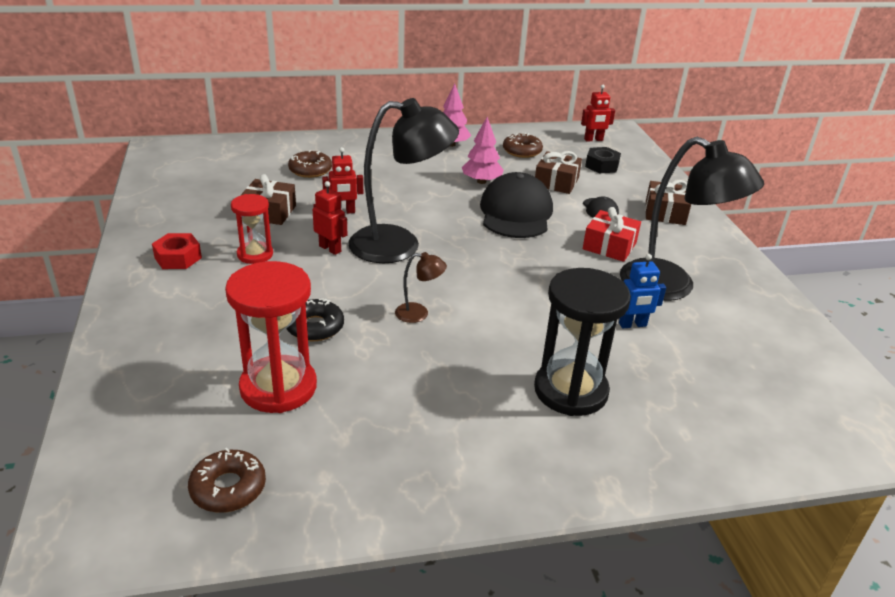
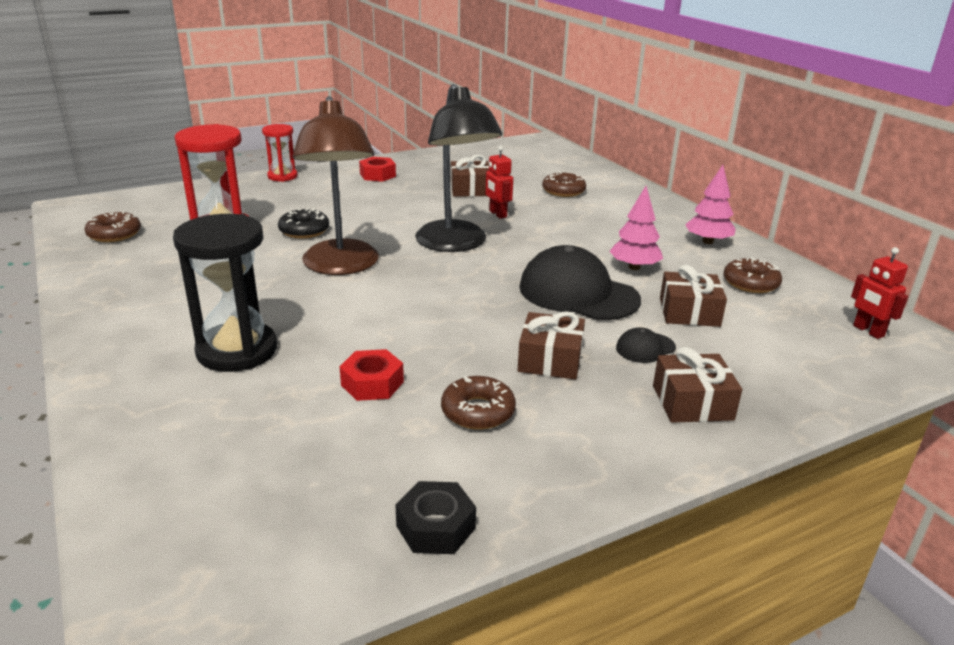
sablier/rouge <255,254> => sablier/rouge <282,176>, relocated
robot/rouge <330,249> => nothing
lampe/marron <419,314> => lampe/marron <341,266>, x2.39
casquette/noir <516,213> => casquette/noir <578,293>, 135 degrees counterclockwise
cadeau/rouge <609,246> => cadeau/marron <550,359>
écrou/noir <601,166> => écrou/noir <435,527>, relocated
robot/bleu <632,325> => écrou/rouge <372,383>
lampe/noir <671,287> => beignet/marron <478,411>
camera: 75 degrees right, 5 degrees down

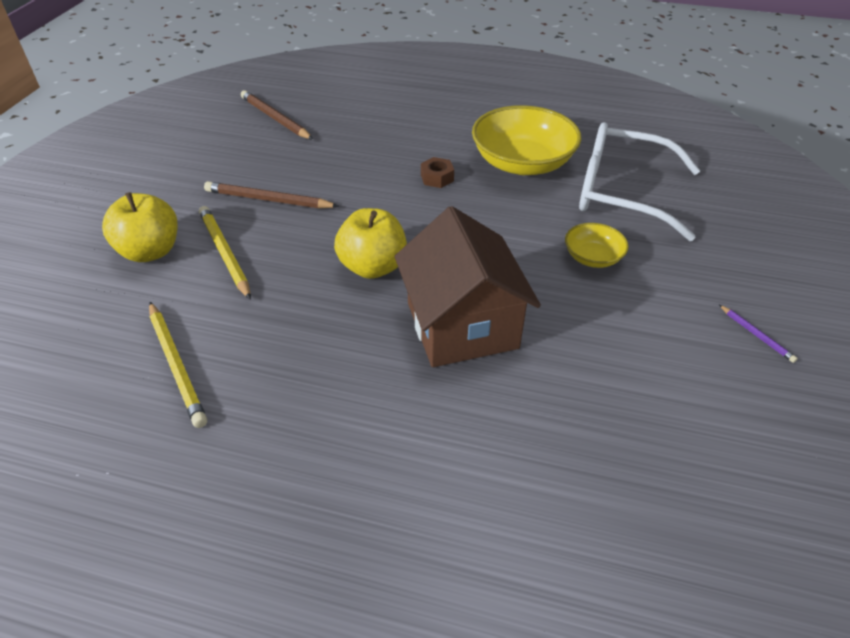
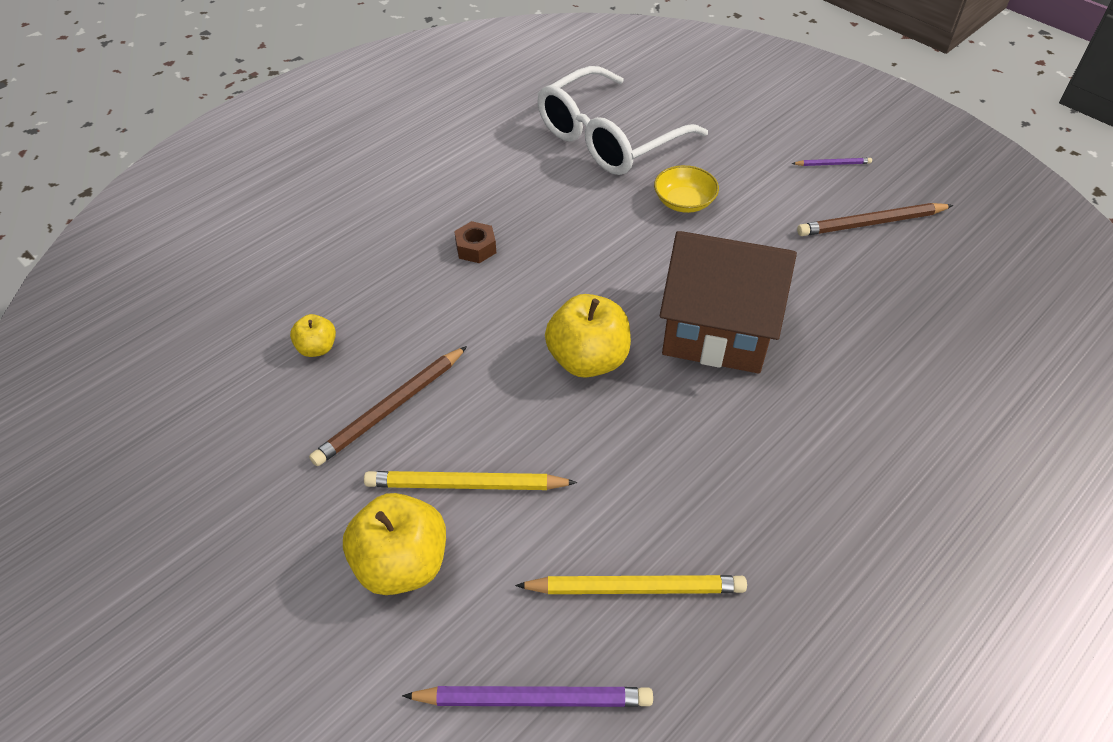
crayon/marron <275,118> => crayon/marron <871,223>, relocated
bol/jaune <522,163> => nothing
nothing => pomme/jaune <317,348>
nothing => crayon/violet <533,699>
camera: 60 degrees left, 5 degrees up

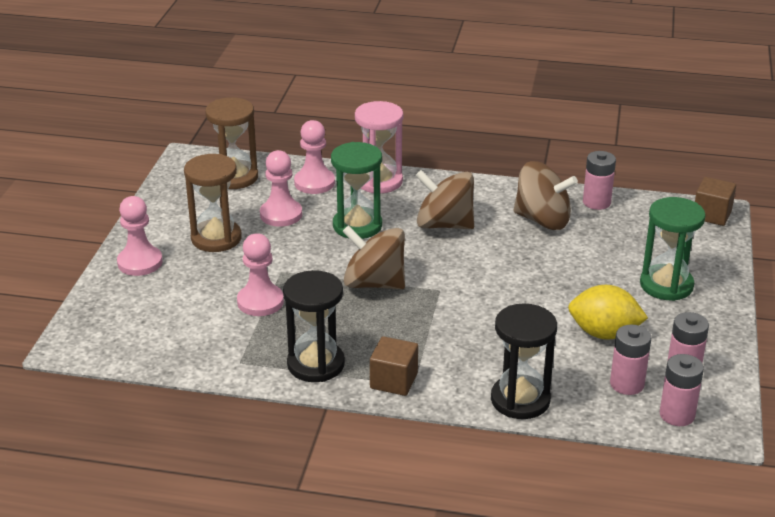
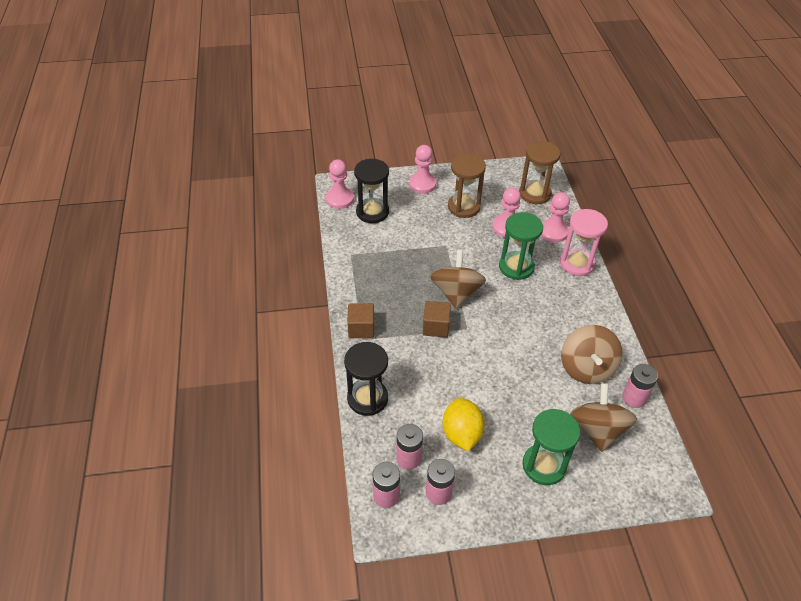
pion/rose <260,302> => pion/rose <339,199>, relocated
sablier/noir <316,364> => sablier/noir <372,212>, relocated
toupie/marron <444,224> => toupie/marron <597,429>, relocated
cube/marron <712,215> => cube/marron <436,327>, relocated
camera: 70 degrees right, 15 degrees up

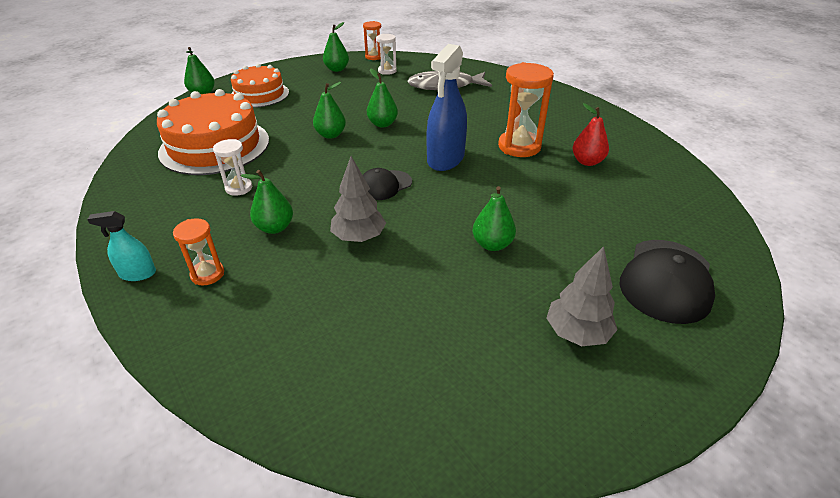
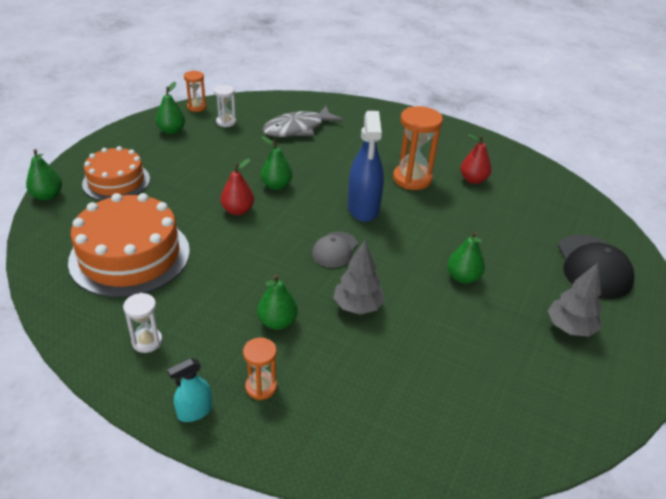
sablier/blanc <239,188> => sablier/blanc <147,341>, relocated
poire/vert <330,135> => poire/rouge <238,210>
casquette/noir <384,185> => casquette/gris <335,250>
camera: 30 degrees left, 0 degrees up

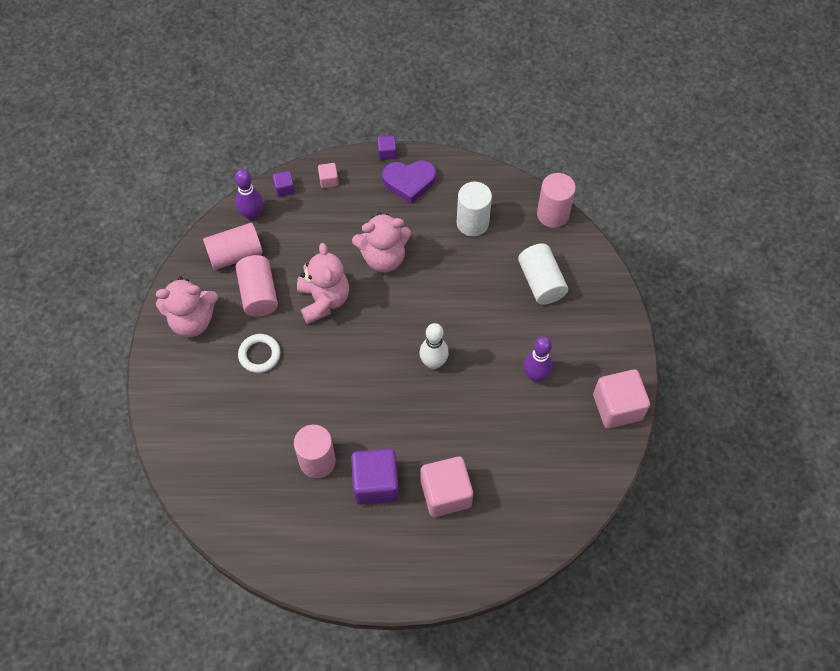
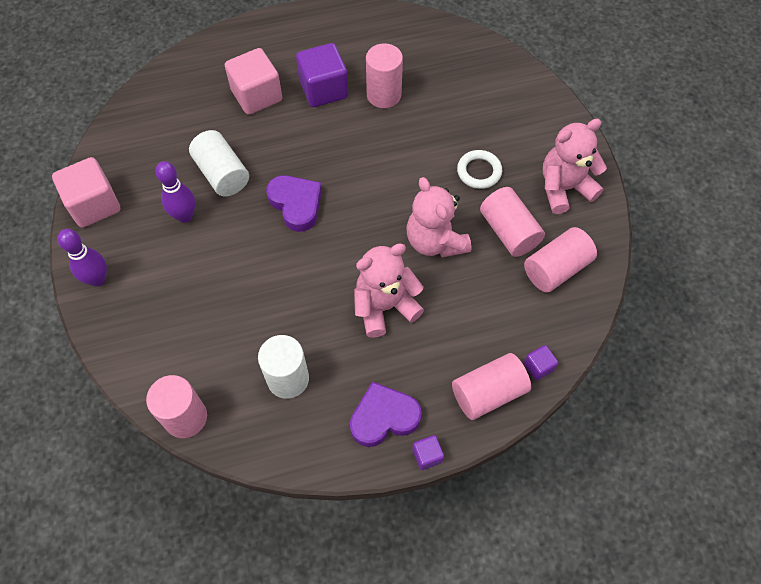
quille/violet <252,215> => quille/violet <98,279>, relocated
cube/rose <328,180> => cylindre/rose <488,393>
quille/blanc <433,363> => cœur/violet <296,204>
cylindre/blanc <541,282> => cylindre/blanc <222,174>, relocated
camera: 165 degrees right, 0 degrees up

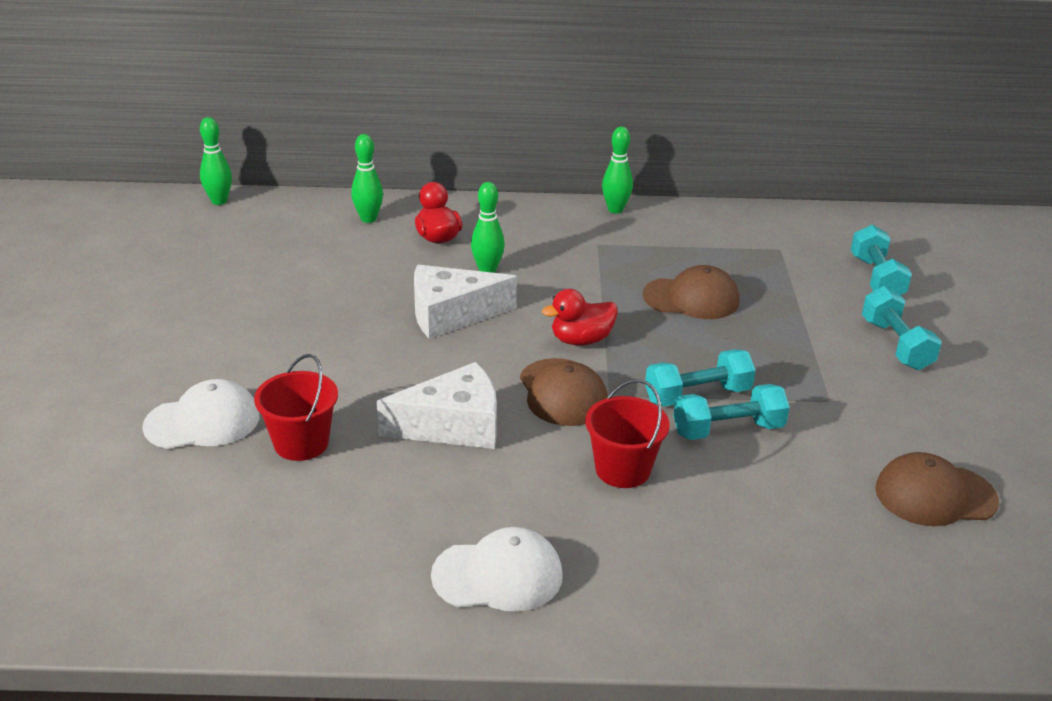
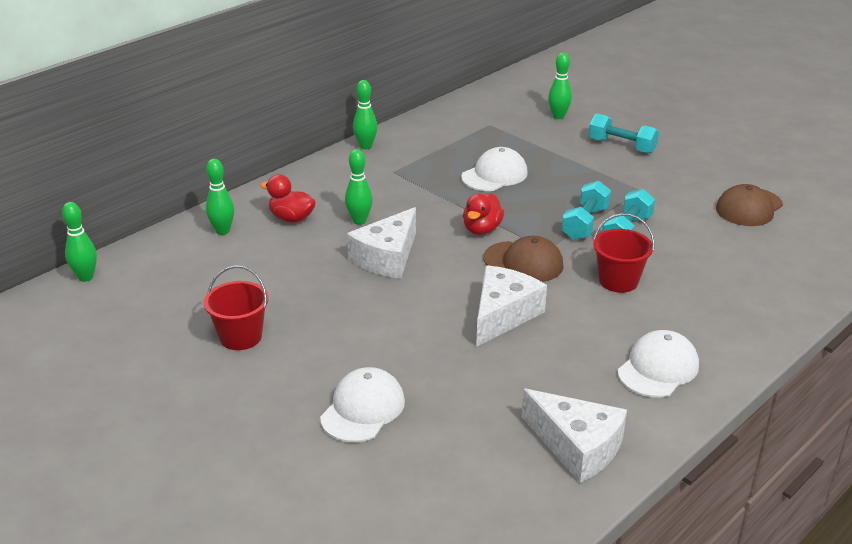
seau/rouge <301,443> => seau/rouge <240,337>, relocated
casquette/marron <691,298> => casquette/blanc <494,175>
haltère/turquoise <876,278> => quille/vert <558,116>
nothing => fromage/blanc <577,447>
camera: 45 degrees left, 0 degrees up

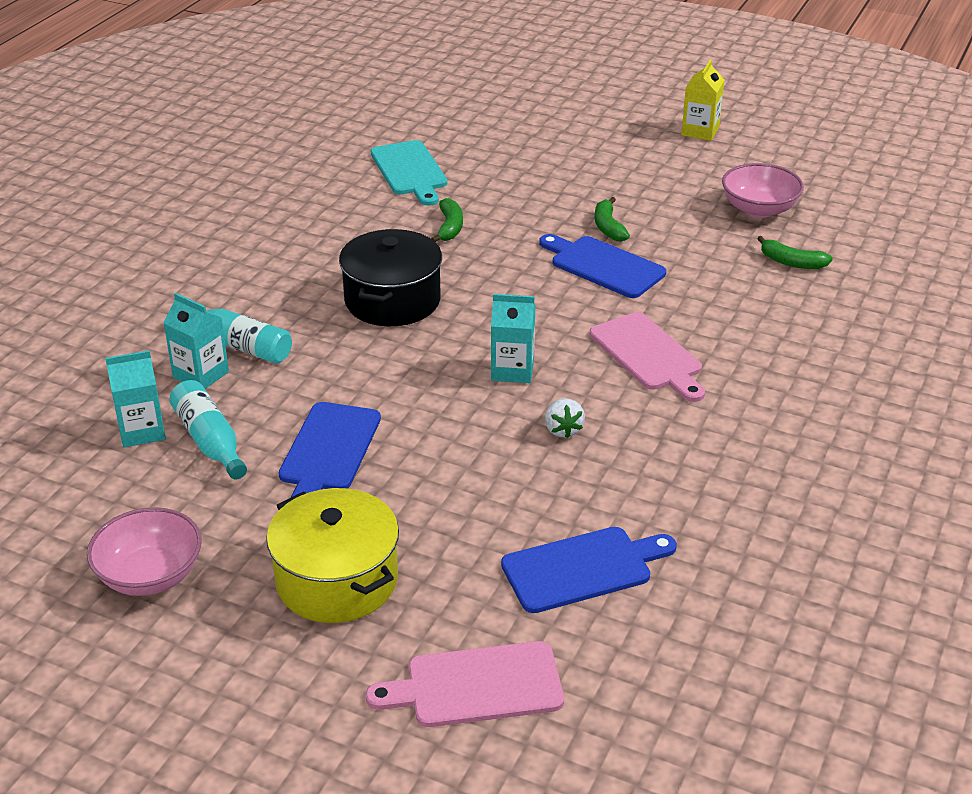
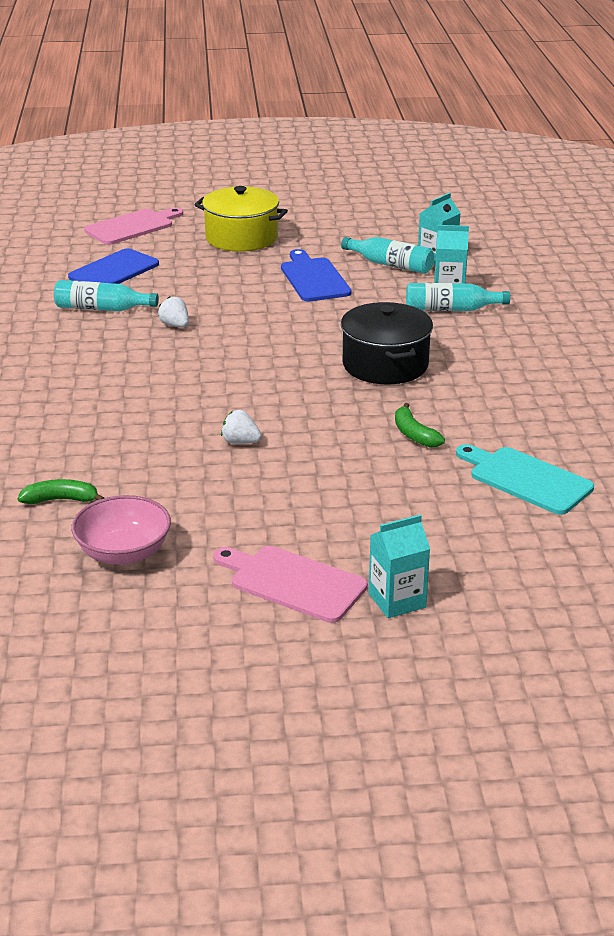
bol/rose <150,575> => nothing
brique de lait/turquoise <512,370> => brique de lait/turquoise <397,600>, relocated
planche à découper/bleu <603,266> => fraise/blanc <240,442>
planche à découper/rose <648,355> => planche à découper/rose <293,582>, relocated
banane/vert <608,227> => nothing
brique de lait/jaune <700,131> => nothing
nothing => bouteille/turquoise <101,308>
camera: 150 degrees right, 5 degrees down

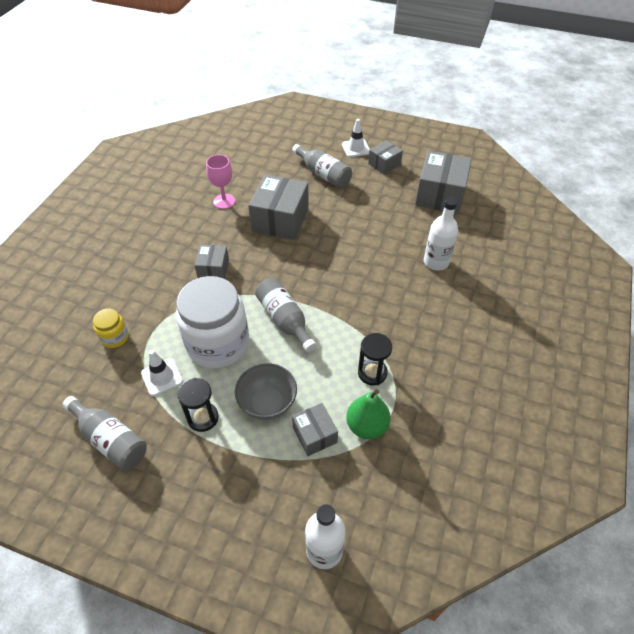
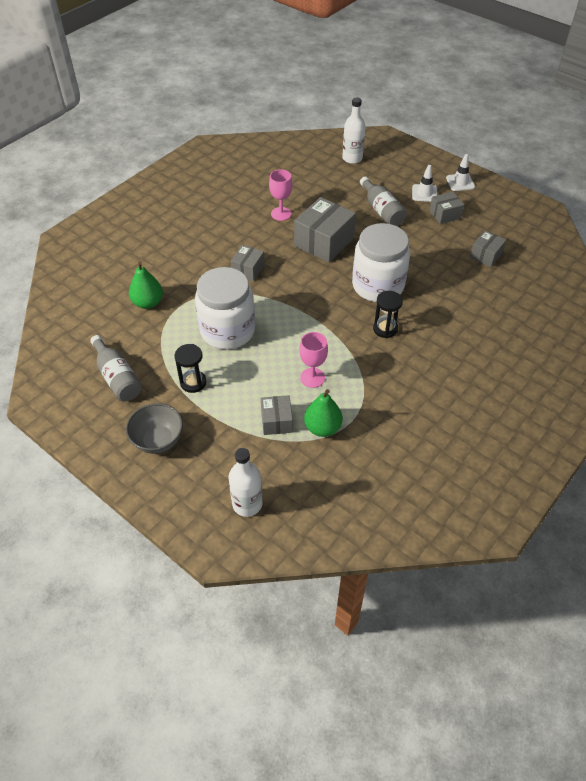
bocal/jaune <115,337> => poire/vert <148,303>
cône de chantier/blanc <162,377> => cône de chantier/blanc <460,182>, relocated
bol/gris <267,403> => bol/gris <158,440>, relocated
bouteille/gris <285,320> => nothing
sablier/noir <372,373> => sablier/noir <385,329>, relocated
boîte/gris <440,195> => boîte/gris <485,255>, x0.55
bouteille/blanc <436,262> => bouteille/blanc <352,158>, relocated
nothing => verre à pied/rose <312,378>
nothing => bocal/blanc <378,285>
camera: 20 degrees right, 0 degrees up

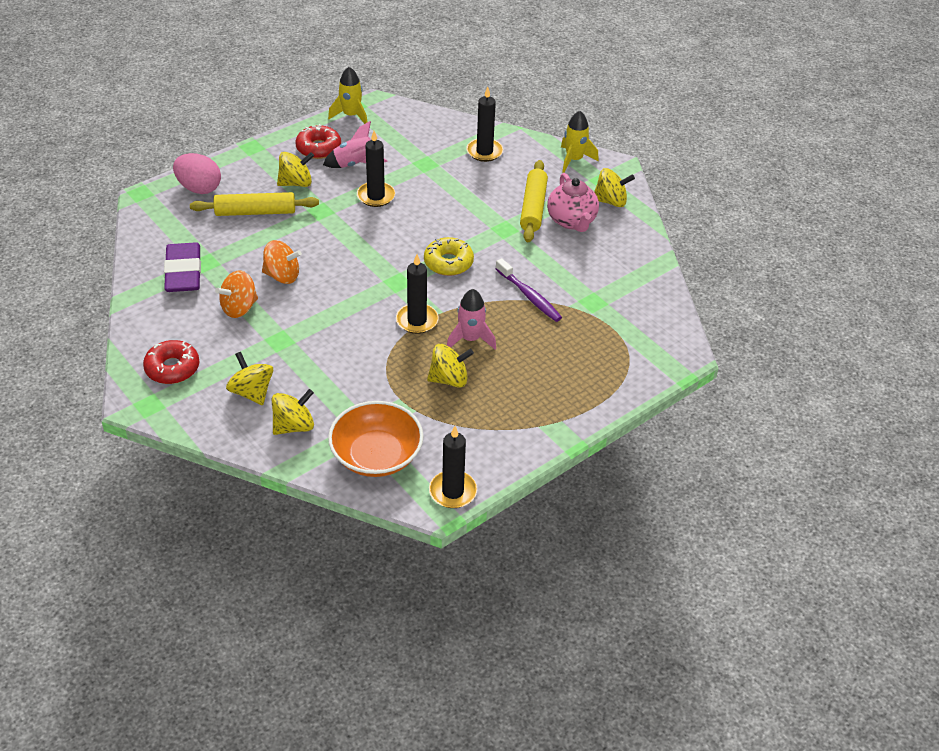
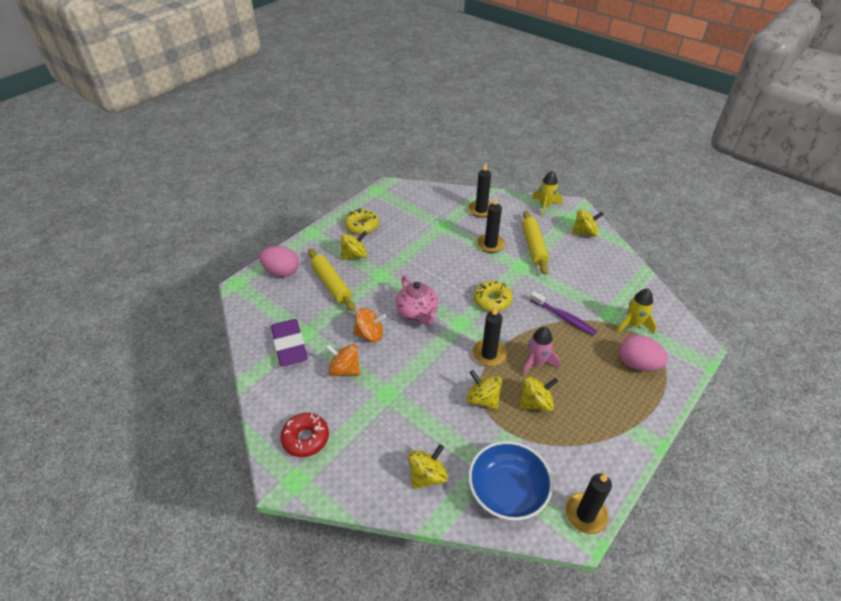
rouleau à pâtisserie/jaune <255,212> => rouleau à pâtisserie/jaune <331,284>, 75 degrees clockwise
toupie/orange <239,308> => toupie/orange <344,369>, 75 degrees clockwise
toupie/jaune <252,392> => toupie/jaune <483,399>, relocated
beignet/rouge <318,148> => beignet/jaune <362,226>
fusée/rose <355,164> => nothing
fusée/jaune <351,115> => fusée/jaune <633,325>, relocated
bol/orange <376,455> => bol/bleu <507,490>
bougie/noir <376,196> => bougie/noir <490,244>, relocated
théière/rose <571,221> => théière/rose <417,314>, relocated
nothing => œuf/rose <637,364>
camera: 10 degrees left, 0 degrees up

